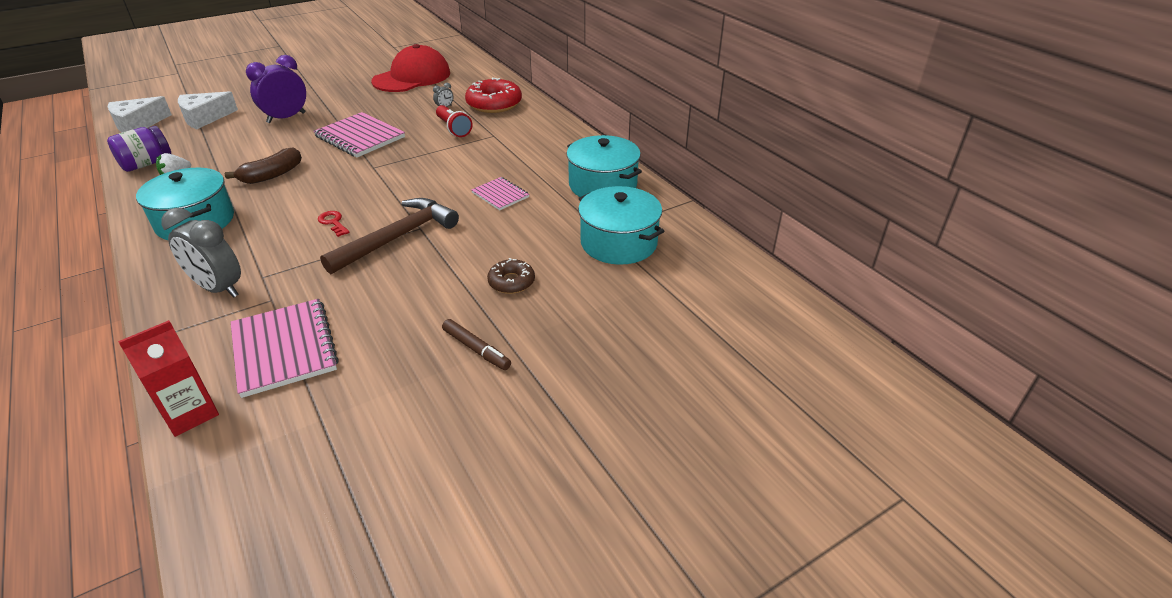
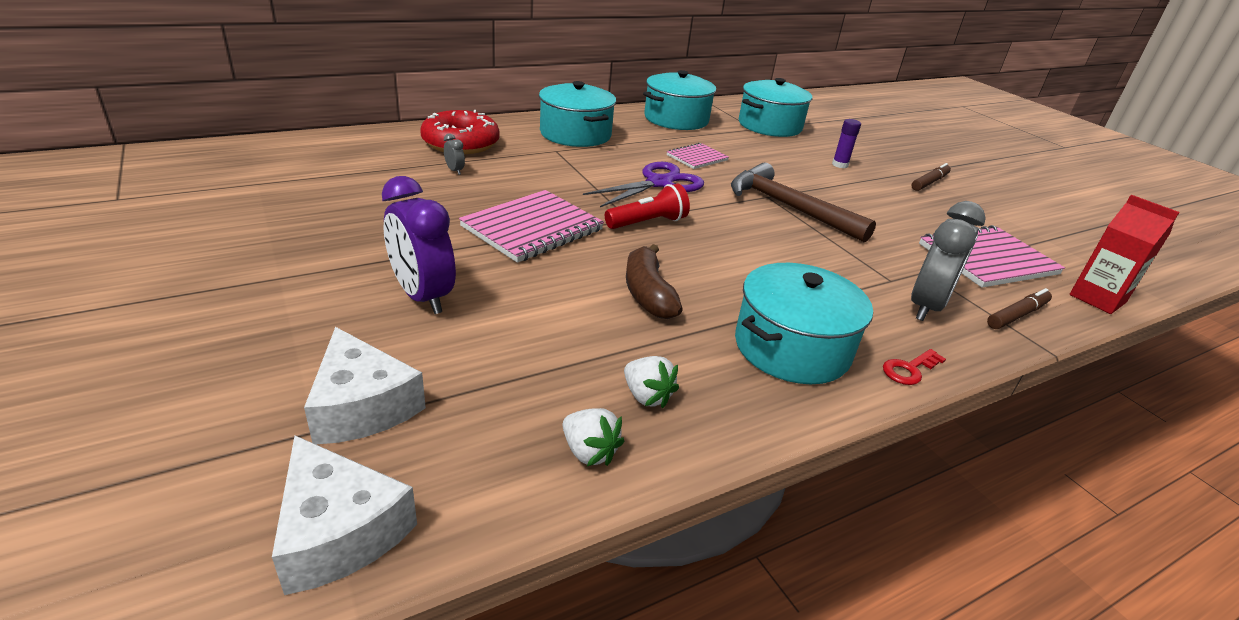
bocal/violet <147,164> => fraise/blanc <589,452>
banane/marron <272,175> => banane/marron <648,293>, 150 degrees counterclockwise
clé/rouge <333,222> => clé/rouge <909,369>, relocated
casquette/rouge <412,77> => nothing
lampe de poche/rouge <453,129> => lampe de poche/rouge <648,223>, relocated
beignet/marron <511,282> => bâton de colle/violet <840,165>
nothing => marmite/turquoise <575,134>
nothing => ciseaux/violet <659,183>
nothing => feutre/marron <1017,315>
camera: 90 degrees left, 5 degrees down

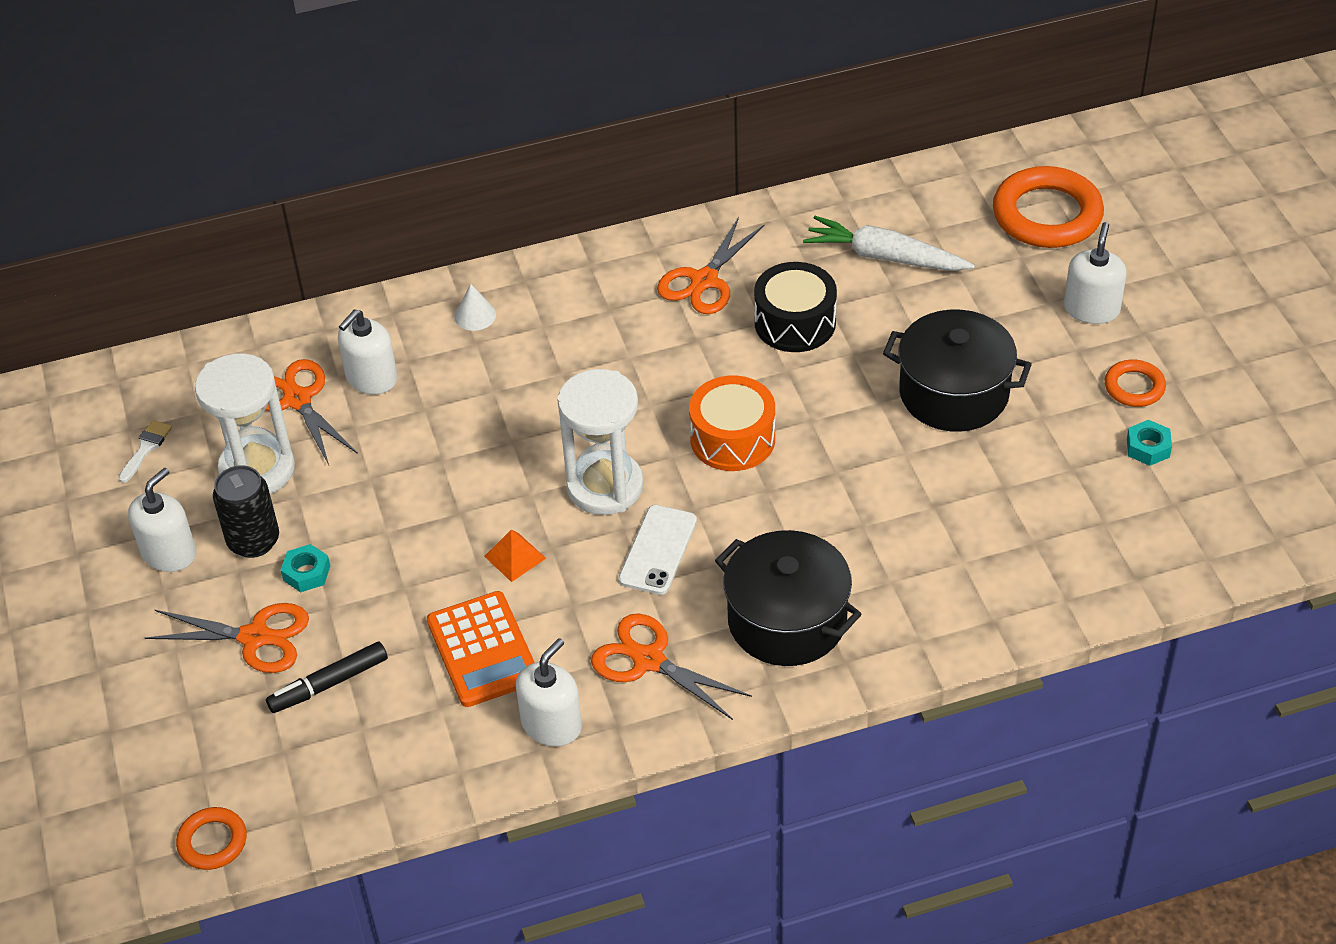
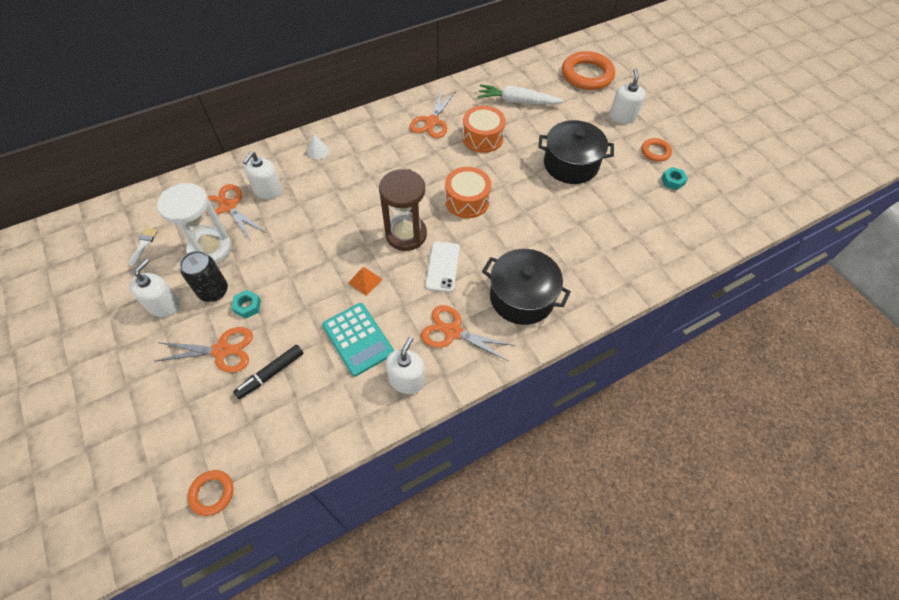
calculatrice/orange <483,650> => calculatrice/turquoise <358,339>
sablier/blanc <605,486> => sablier/marron <406,234>
tambour/noir <795,323> => tambour/orange <482,138>
camera: 15 degrees left, 10 degrees up

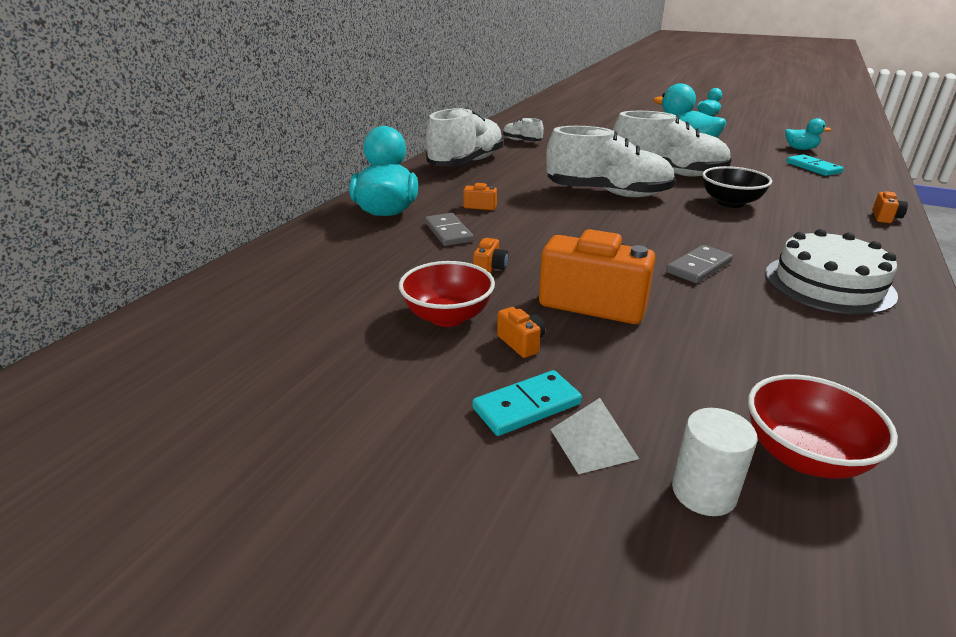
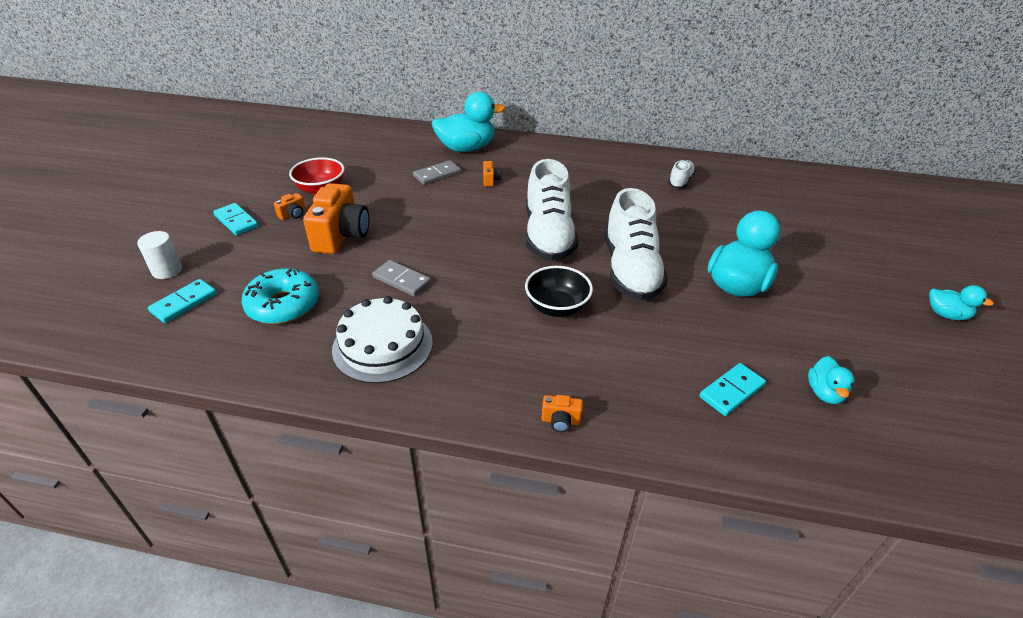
chaussure/blanc <466,163> => nothing
appareil photo/orange <490,269> => nothing
pyramide/blanc <593,443> => nothing
bol/rouge <803,456> => domino/turquoise <184,303>
nothing => beignet/turquoise <283,305>
camera: 75 degrees right, 10 degrees up

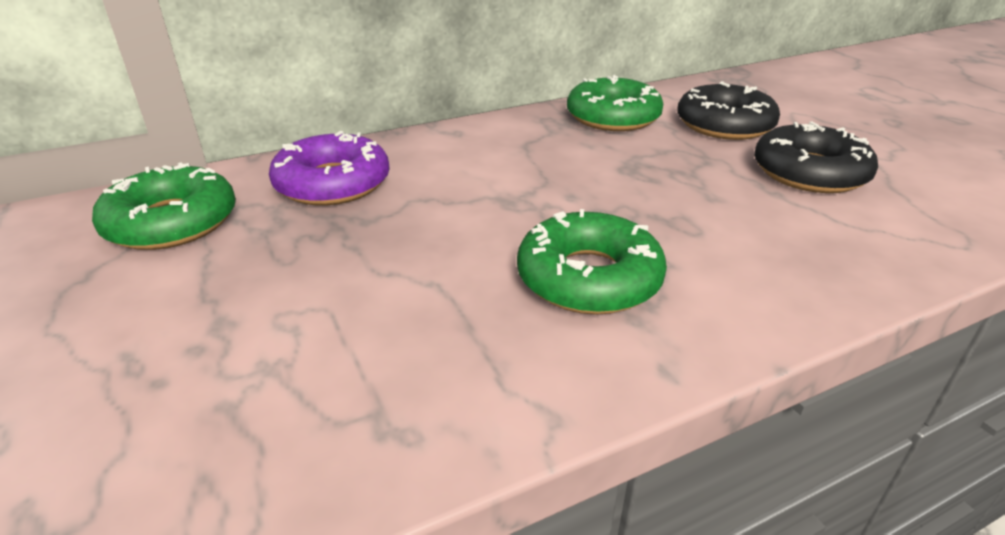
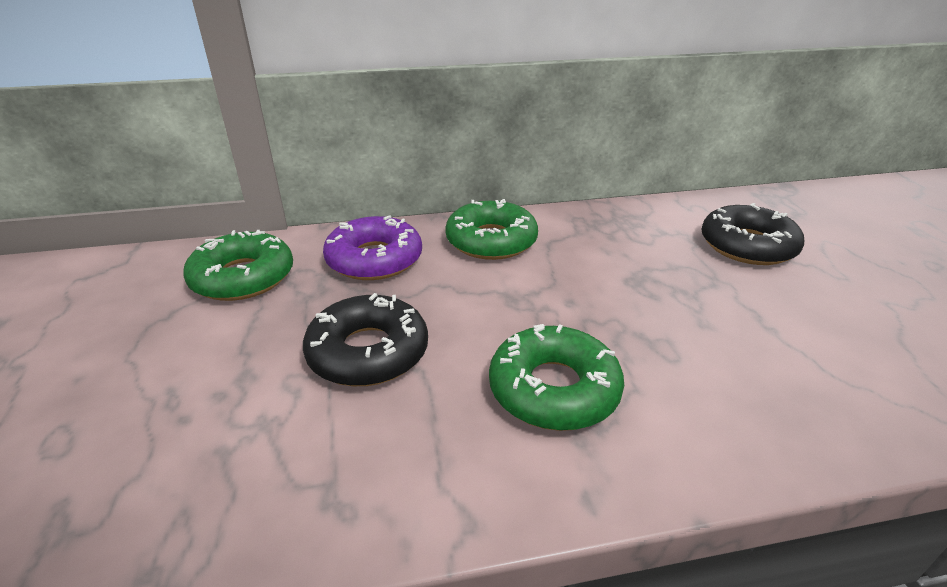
beignet/vert <613,117> => beignet/vert <491,241>, relocated
beignet/noir <809,172> => beignet/noir <368,352>, relocated
camera: 15 degrees right, 0 degrees up

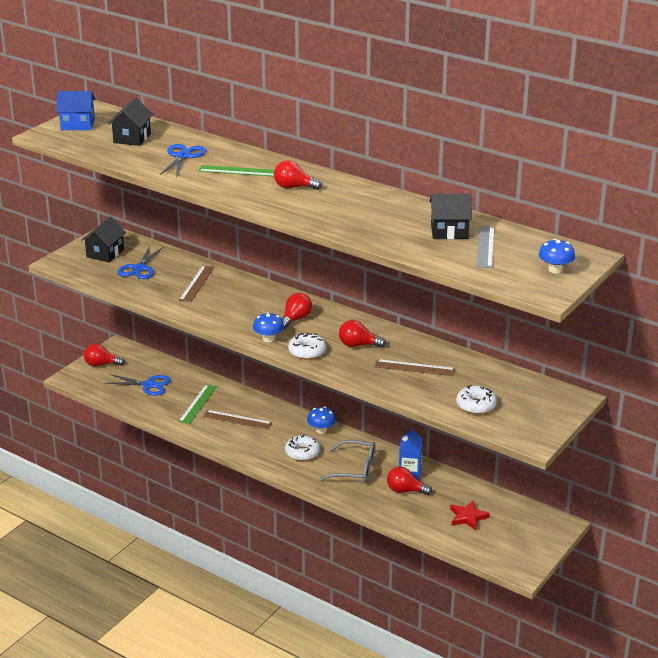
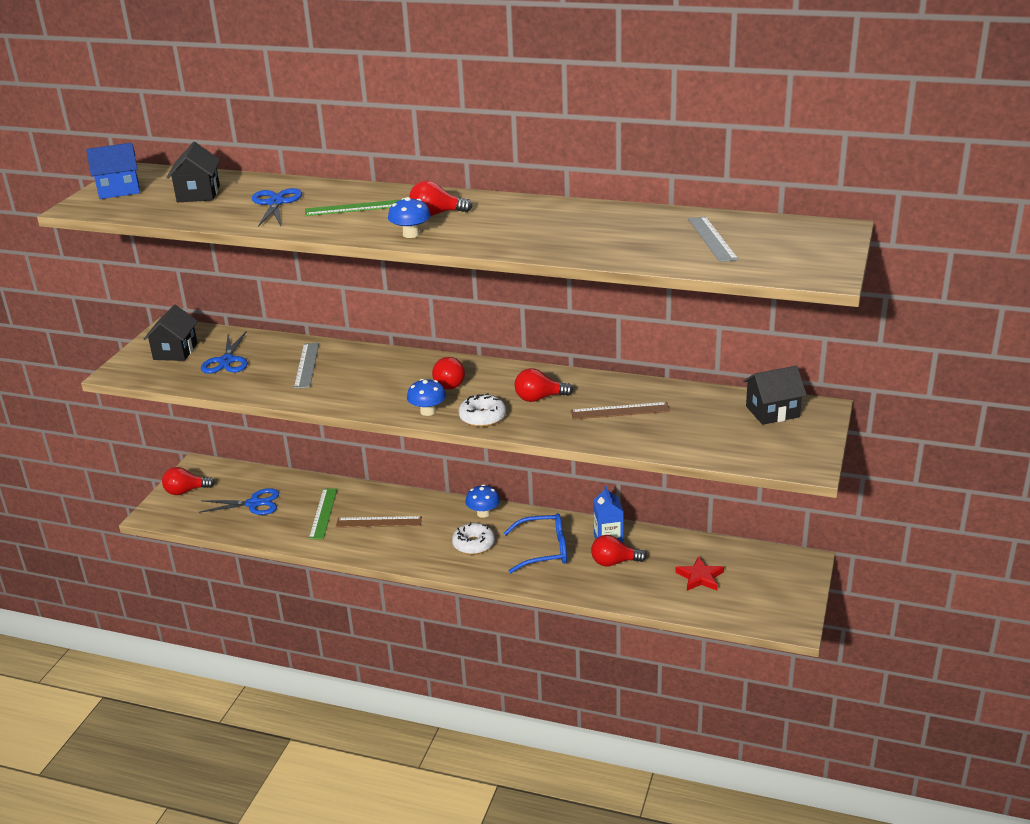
règle/marron <196,283> => règle/gris <306,365>
ampoule/rouge <295,319> => ampoule/rouge <448,383>, 150 degrees clockwise
lunettes/gris <355,469> => lunettes/bleu <544,550>
maison/noir <449,231> => maison/noir <772,411>, relocated
beignet/blanc <476,405> => nothing
champignon/bleu <555,270> => champignon/bleu <411,234>, relocated
camera: 15 degrees left, 0 degrees up

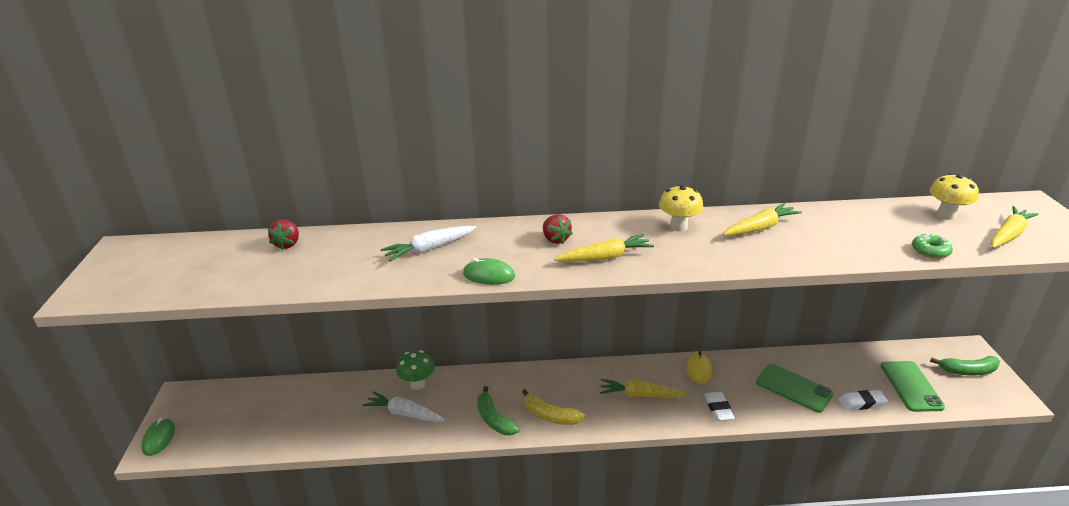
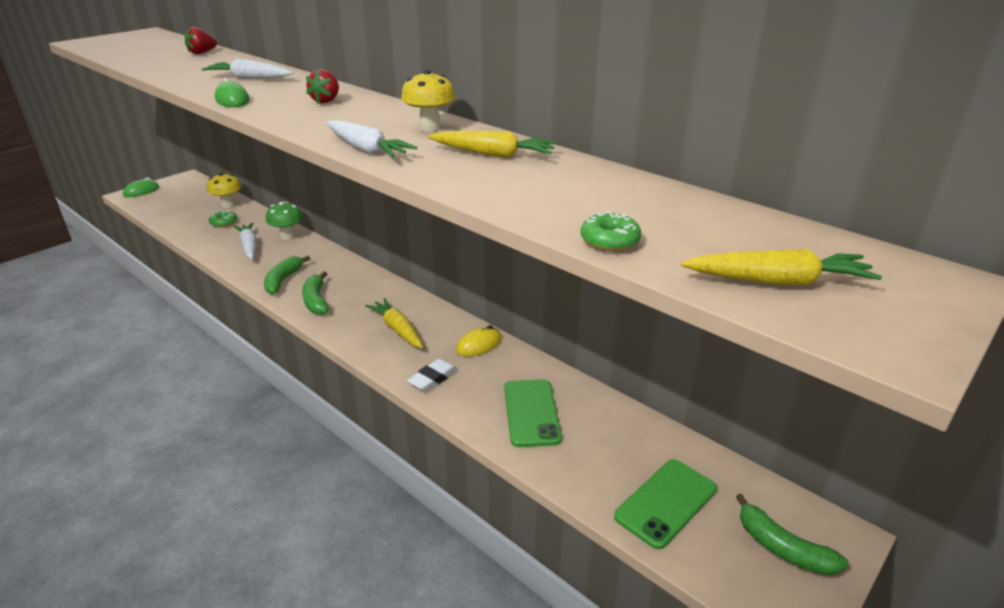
banane/jaune <550,416> => banane/vert <316,300>
carotte/jaune <605,257> => nothing
gomme/blanc <861,403> => nothing
champignon/jaune <946,215> => champignon/jaune <228,205>, relocated
nothing => beignet/vert <224,223>
nothing => carotte/blanc <366,149>
camera: 45 degrees right, 0 degrees up

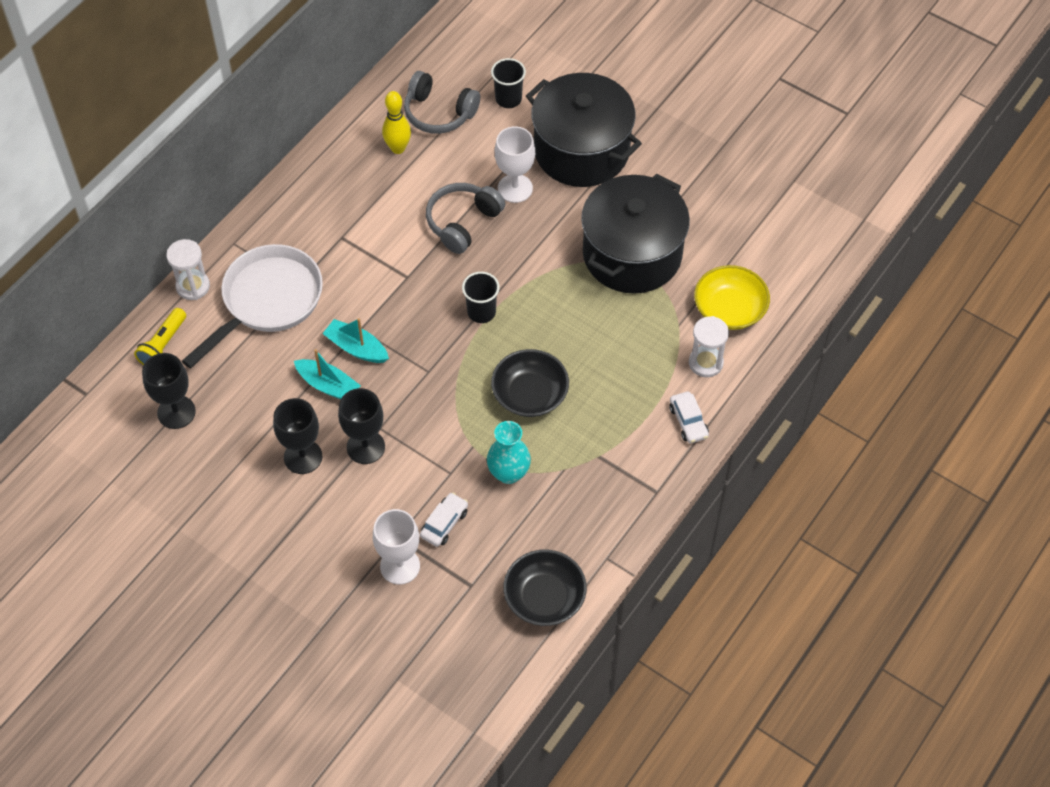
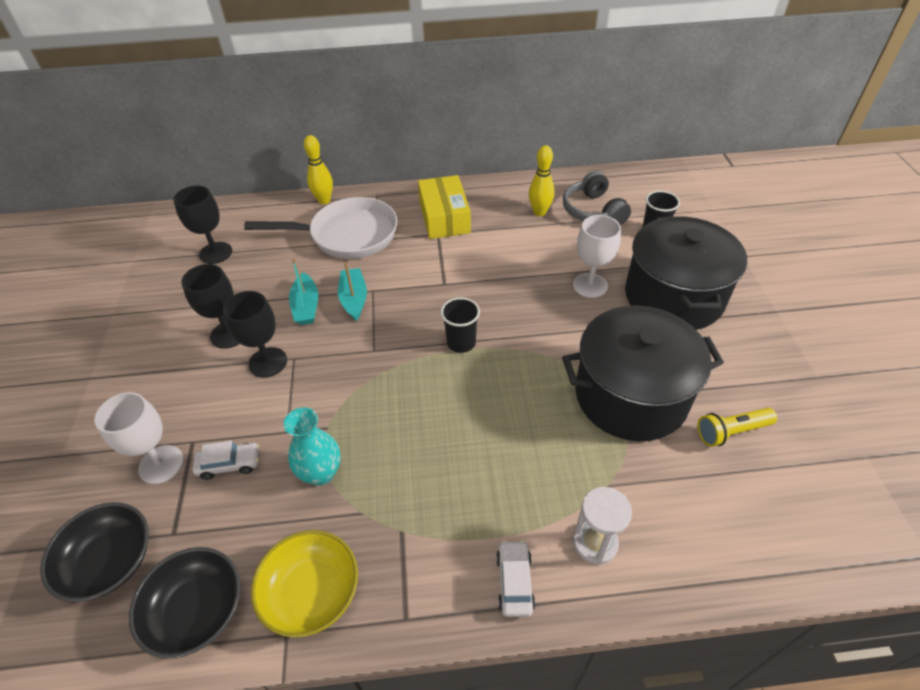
lampe de poche/jaune <163,345> => lampe de poche/jaune <731,432>, relocated
sablier/blanc <193,286> => quille/jaune <324,200>
casque audio/gris <462,222> => nothing
bol/noir <530,394> => bol/noir <109,561>, relocated
voiture/blanc <688,422> => voiture/blanc <514,582>, 150 degrees clockwise
bol/jaune <729,309> => bol/jaune <311,592>, relocated
nothing => boîte/jaune <444,217>
camera: 50 degrees right, 10 degrees down

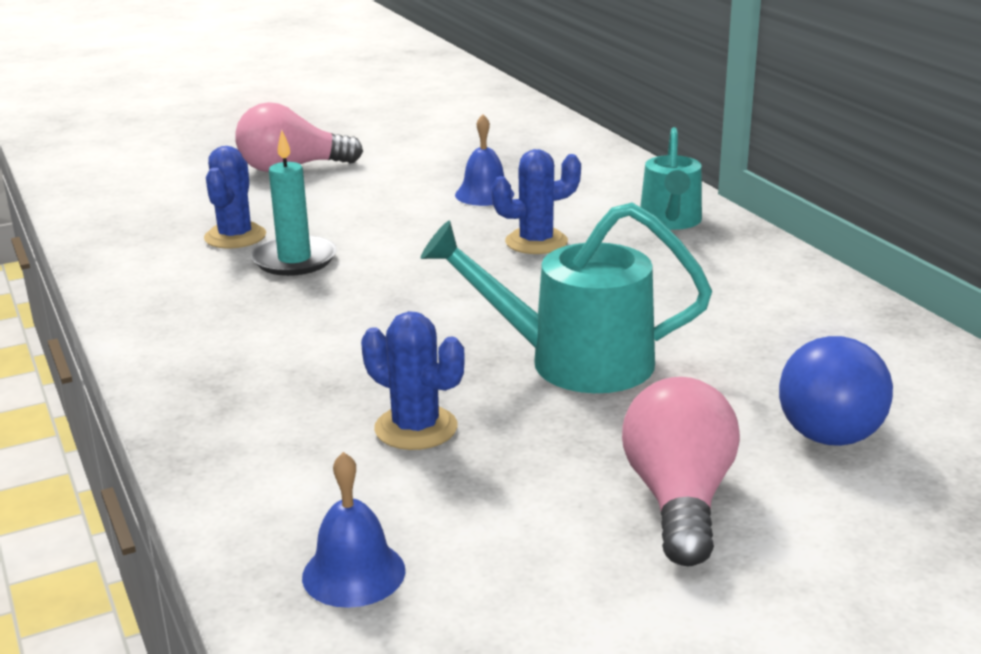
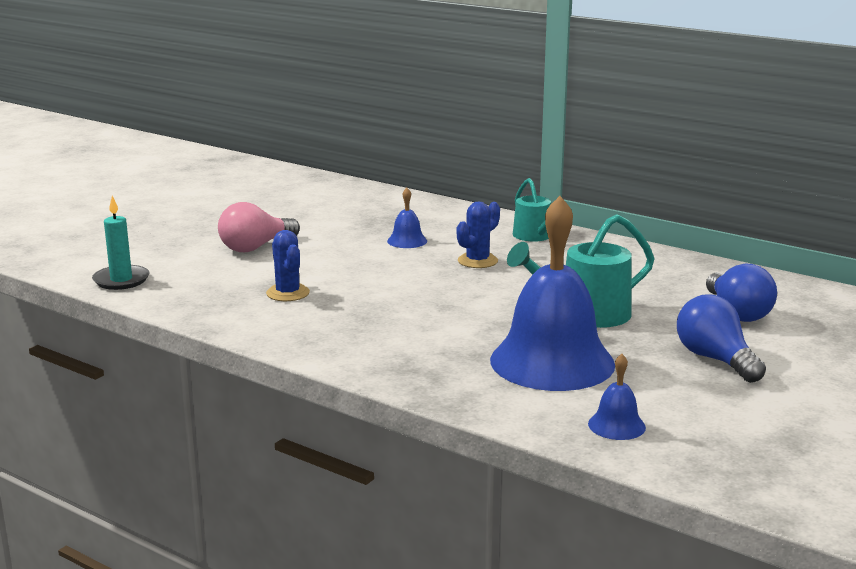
bougie/turquoise <294,260> => bougie/turquoise <121,280>, relocated
cactus/bleu <416,428> => cloche/bleu <552,361>
ampoule/rose <679,500> => ampoule/bleu <715,359>
camera: 30 degrees left, 5 degrees down

